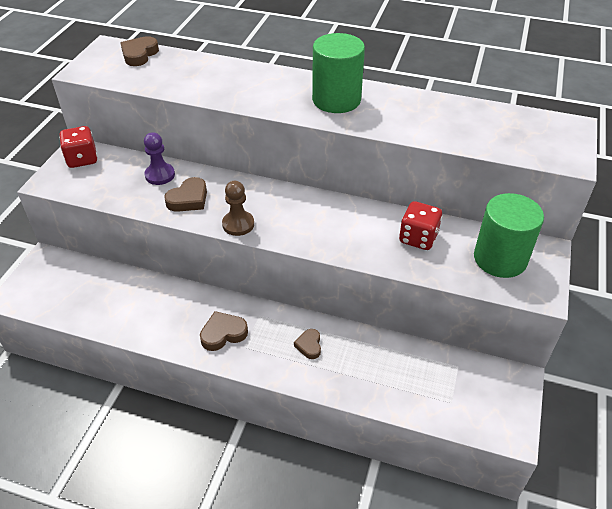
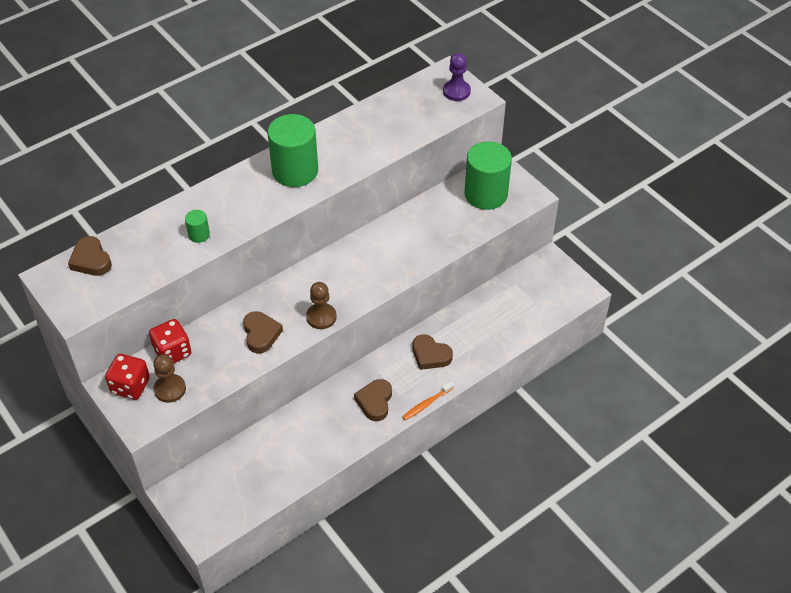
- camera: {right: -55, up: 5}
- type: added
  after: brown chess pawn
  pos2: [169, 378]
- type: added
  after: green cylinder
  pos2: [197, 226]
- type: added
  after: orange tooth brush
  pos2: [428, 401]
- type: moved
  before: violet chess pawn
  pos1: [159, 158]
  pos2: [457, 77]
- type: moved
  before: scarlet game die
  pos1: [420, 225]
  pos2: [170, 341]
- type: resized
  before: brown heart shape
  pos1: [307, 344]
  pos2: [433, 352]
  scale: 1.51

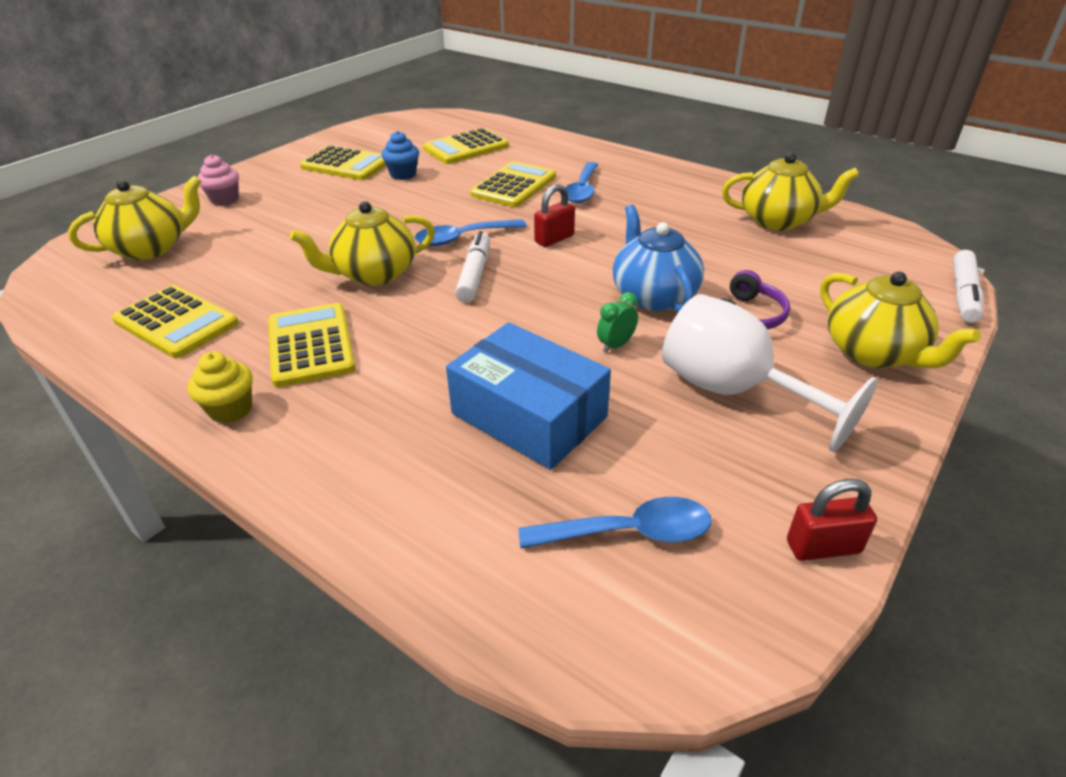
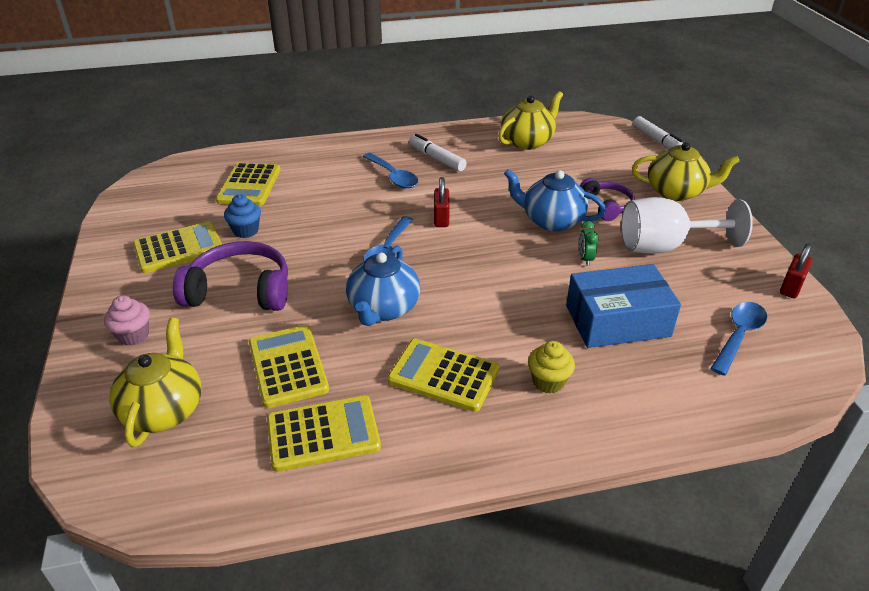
- camera: {right: -50, up: 0}
- type: added
  after: violet over-ear headphones
  pos2: [230, 276]
- type: moved
  before: yellow fairy cake
  pos1: [220, 387]
  pos2: [551, 367]
- type: moved
  before: pure white marker pen
  pos1: [472, 266]
  pos2: [438, 152]
- type: moved
  before: yellow pocket calculator
  pos1: [513, 184]
  pos2: [289, 366]
- type: recoloured
  before: yellow tea pot
  after: blue tea pot
  pos1: [362, 243]
  pos2: [383, 286]

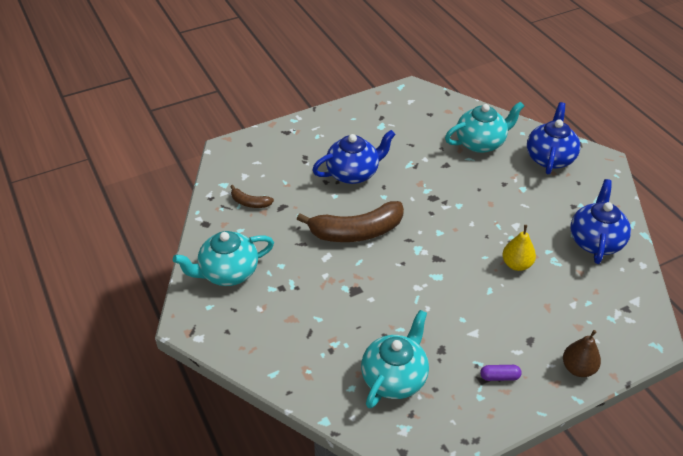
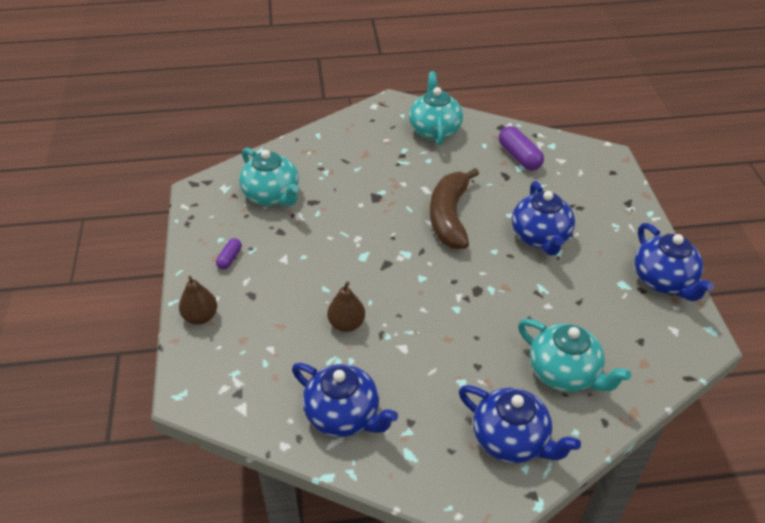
- camera: {right: 110, up: 0}
- type: added
  after: blue tea pot
  pos2: [674, 262]
- type: replaced
  before: brown toy banana
  after: violet capsule
  pos1: [252, 196]
  pos2: [521, 148]
- type: recoloured
  before: yellow toy pear
  after: brown toy pear
  pos1: [519, 248]
  pos2: [346, 307]
- type: turned
  before: turquoise tea pot
  pos1: [484, 127]
  pos2: [574, 355]
  turn: -45

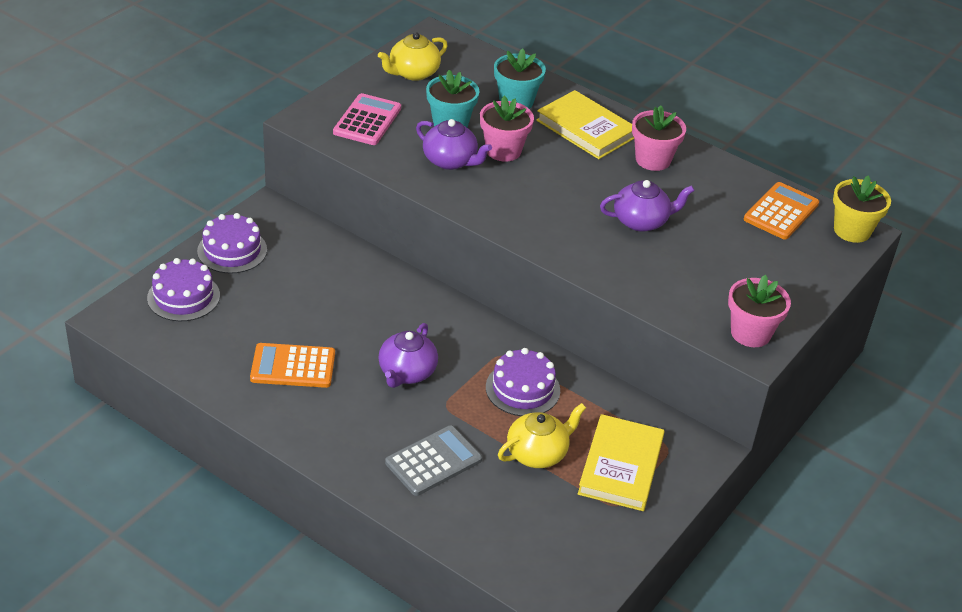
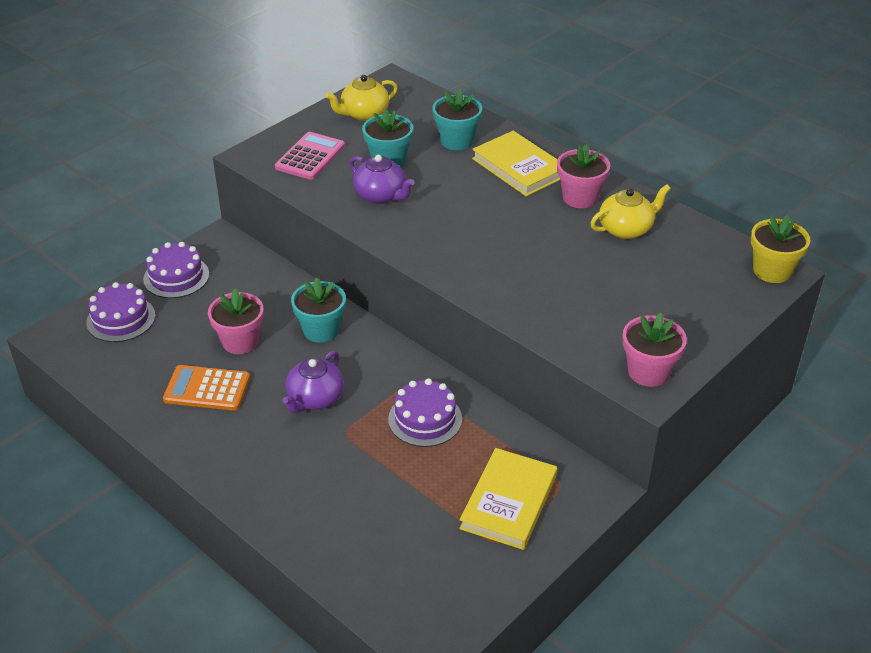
- camera: {right: 10, up: 0}
- type: removed
  before: ash-grey pocket calculator
  pos1: [433, 460]
- type: removed
  before: violet tea pot
  pos1: [647, 206]
- type: removed
  before: orange pocket calculator
  pos1: [781, 211]
- type: added
  after: turquoise potted plant
  pos2: [318, 310]
- type: moved
  before: rose-pink potted plant
  pos1: [507, 129]
  pos2: [236, 321]
- type: moved
  before: yellow tea pot
  pos1: [542, 435]
  pos2: [630, 211]

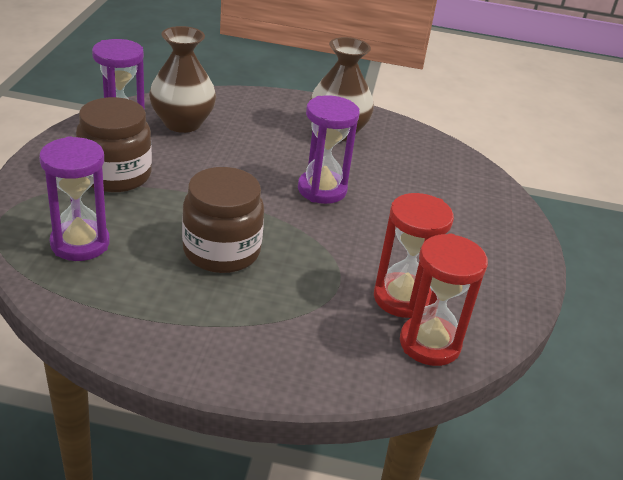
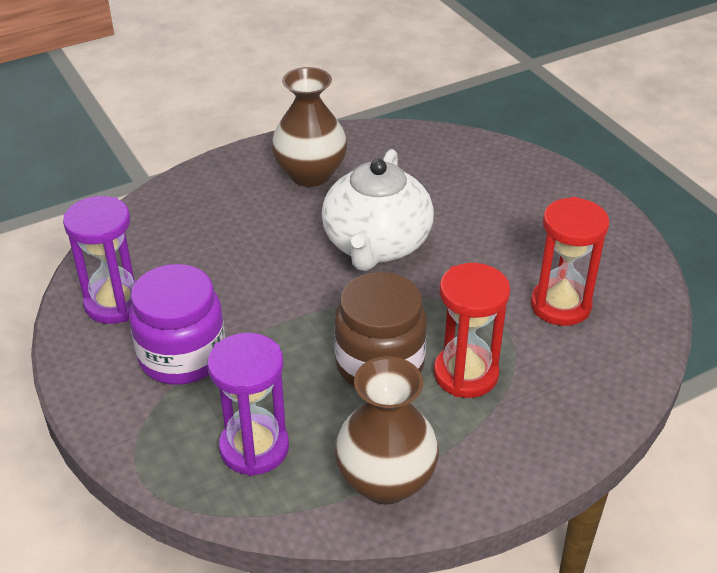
- camera: {right: -35, up: 5}
- type: moved
  before: brown flower vase
  pos1: [182, 79]
  pos2: [386, 430]
- type: moved
  before: scarlet hourglass
  pos1: [444, 299]
  pos2: [472, 330]
- type: replaced
  before: violet hourglass
  after: pure white tea pot
  pos1: [329, 150]
  pos2: [378, 210]
- type: recoloured
  before: brown jam jar
  after: violet jam jar
  pos1: [114, 144]
  pos2: [177, 324]

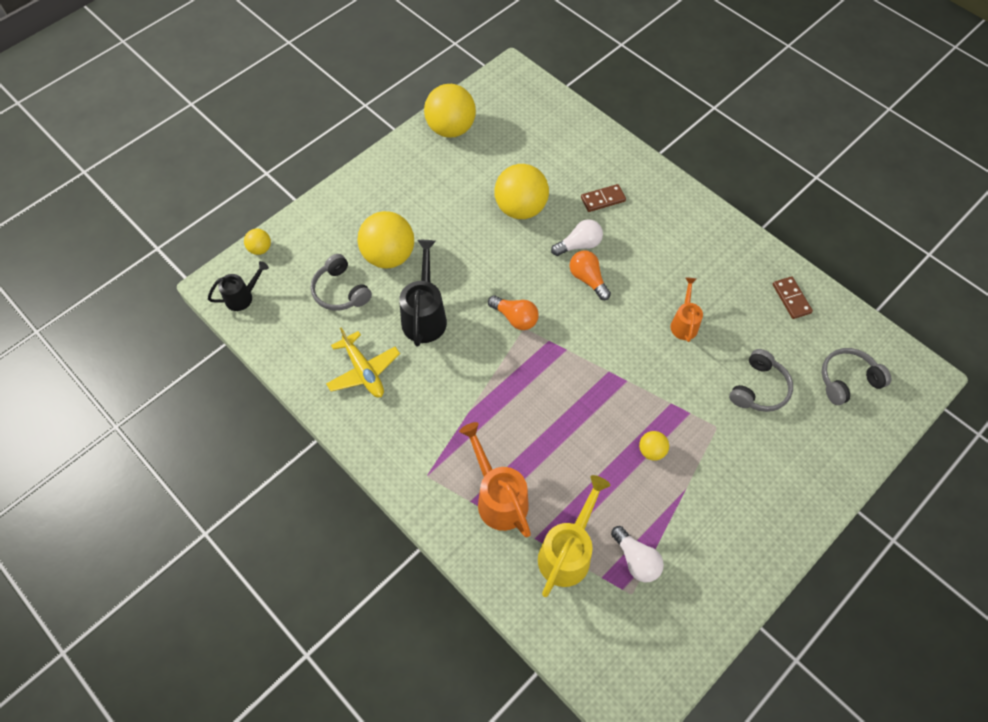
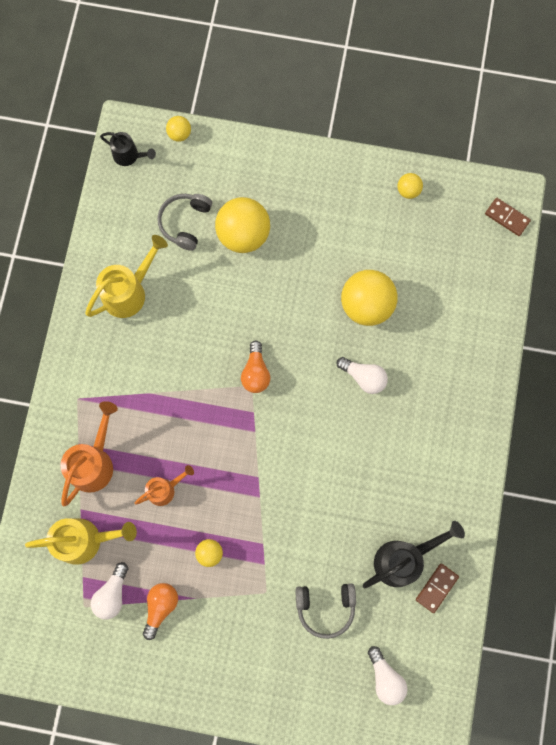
- camera: {right: 55, up: 15}
- type: moved
  before: jet-black watering pot
  pos1: [423, 293]
  pos2: [414, 554]
- type: moved
  before: orange lightbulb
  pos1: [590, 275]
  pos2: [160, 611]
- type: moved
  before: brown domino
  pos1: [603, 198]
  pos2: [508, 217]
- type: moved
  before: orange watering pot
  pos1: [687, 310]
  pos2: [164, 485]
- type: replaced
  before: yellow aeroplane
  after: yellow watering pot
  pos1: [363, 362]
  pos2: [126, 276]
- type: replaced
  before: ash-grey over-ear headphones
  after: pure white lightbulb
  pos1: [856, 376]
  pos2: [388, 675]
- type: resized
  before: yellow play ball
  pos1: [450, 110]
  pos2: [410, 186]
  scale: 0.47

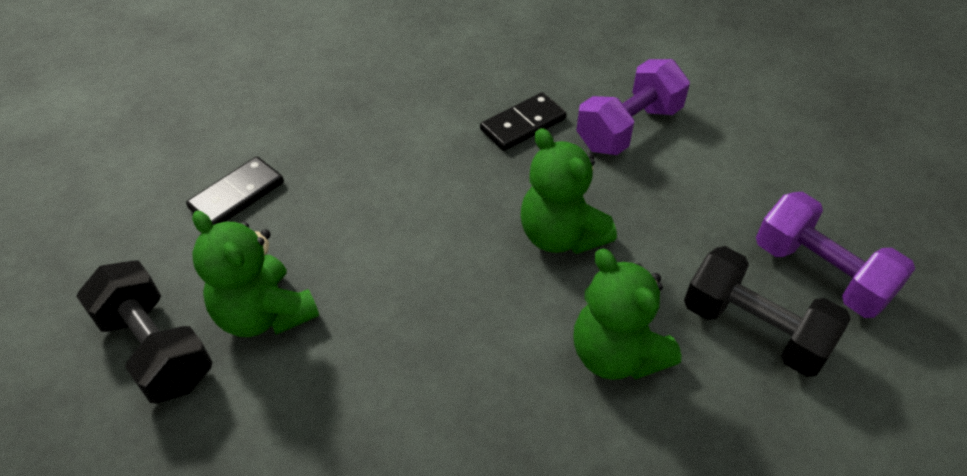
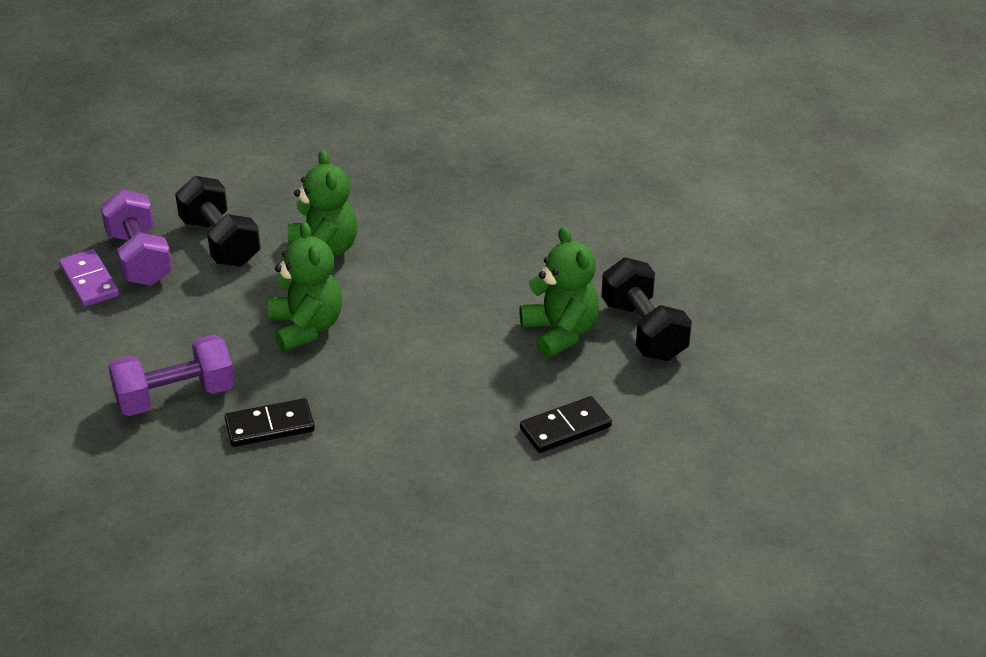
- camera: {right: -160, up: -10}
- type: added
  after: violet domino
  pos2: [89, 278]

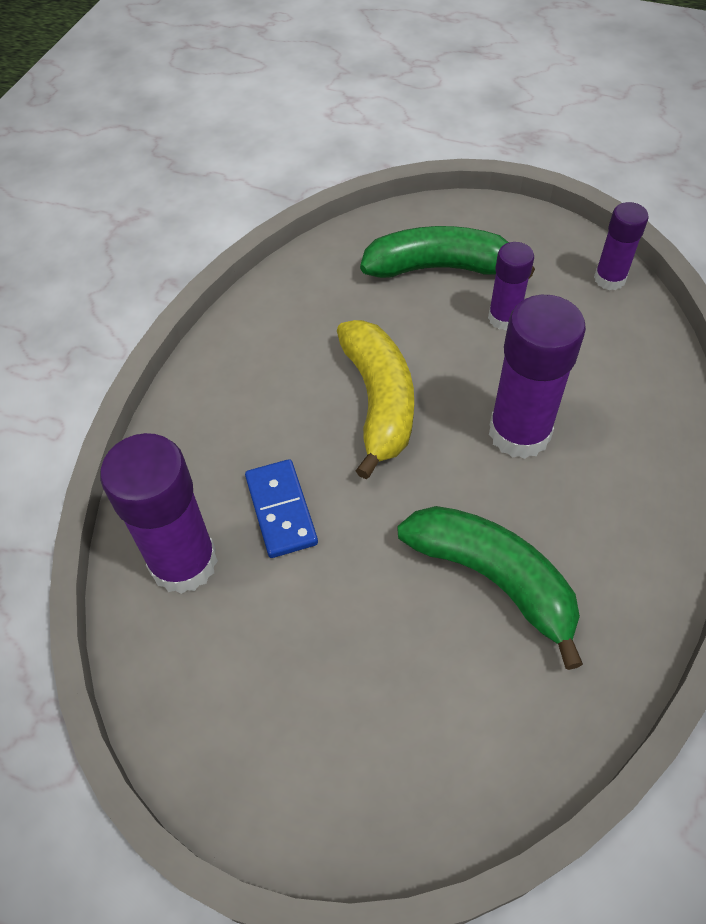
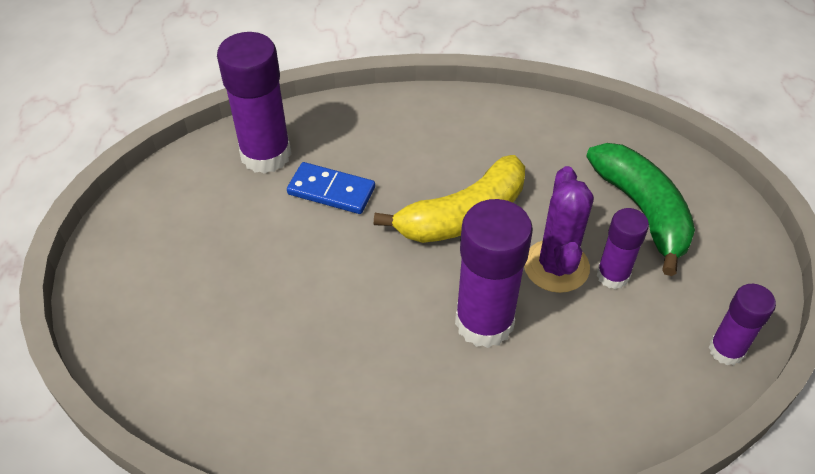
- camera: {right: 65, up: -5}
- type: removed
  before: green toy banana
  pos1: [490, 588]
- type: added
  after: violet saguaro cactus
  pos2: [559, 229]
- type: turned
  before: blue domino
  pos1: [281, 508]
  pos2: [331, 188]
  turn: 60

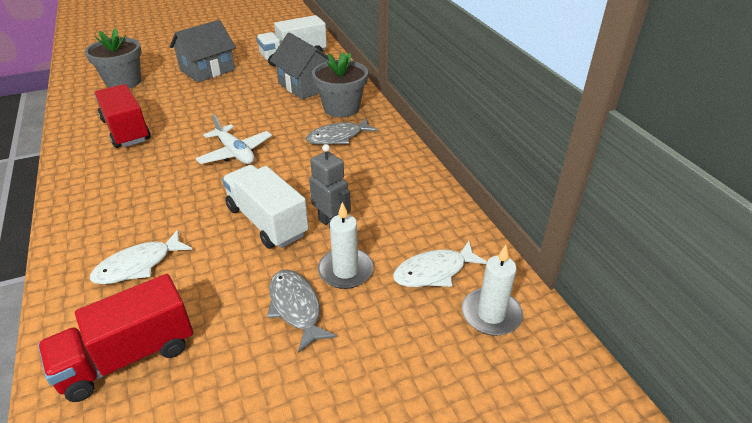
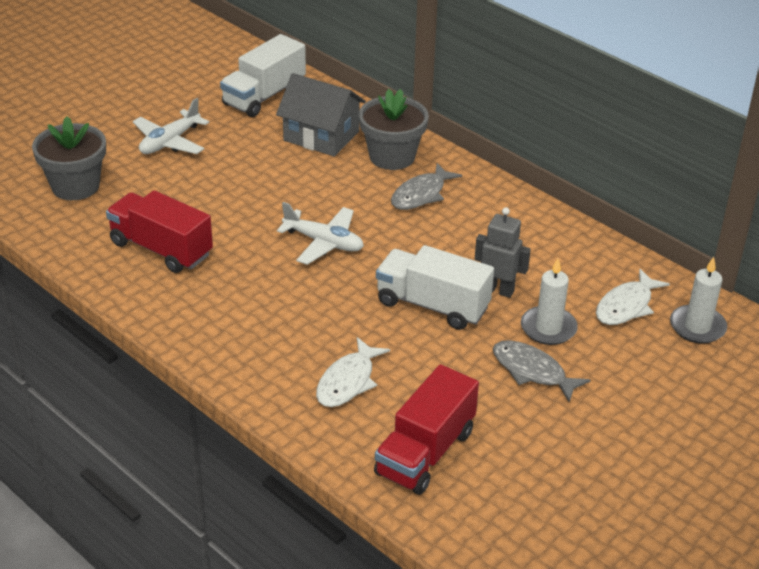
- camera: {right: -25, up: 0}
- type: replaced
  before: ash-grey toy house
  after: pure white aeroplane
  pos1: [203, 51]
  pos2: [171, 126]

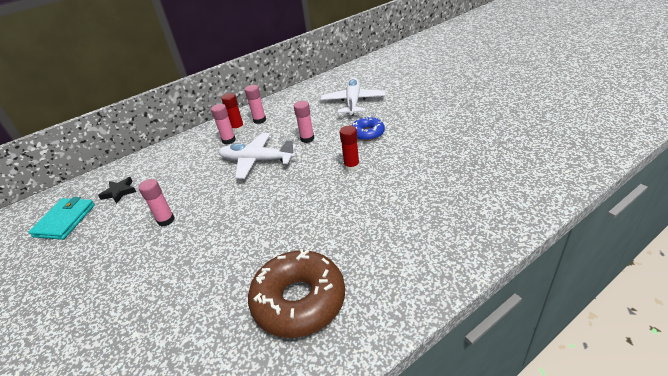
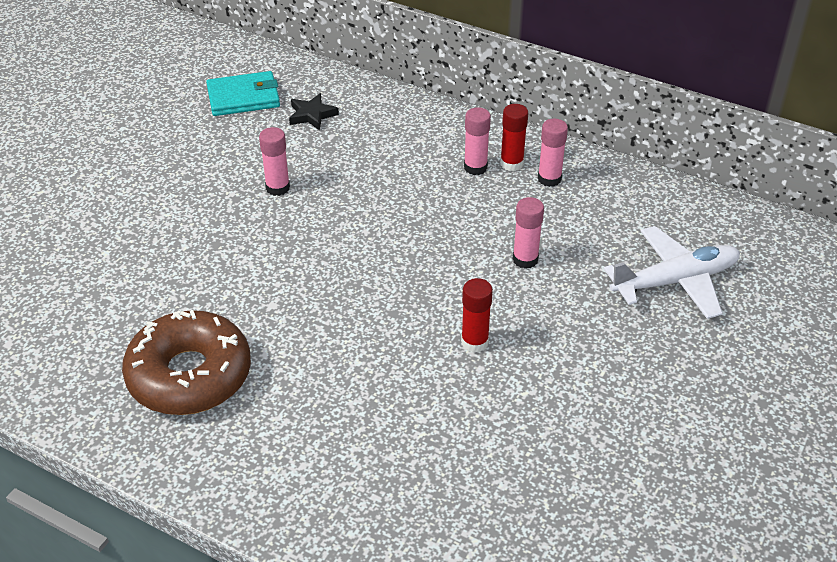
- camera: {right: 60, up: 5}
- type: removed
  before: pure white aeroplane
  pos1: [257, 156]
- type: removed
  before: blue glazed donut
  pos1: [368, 128]

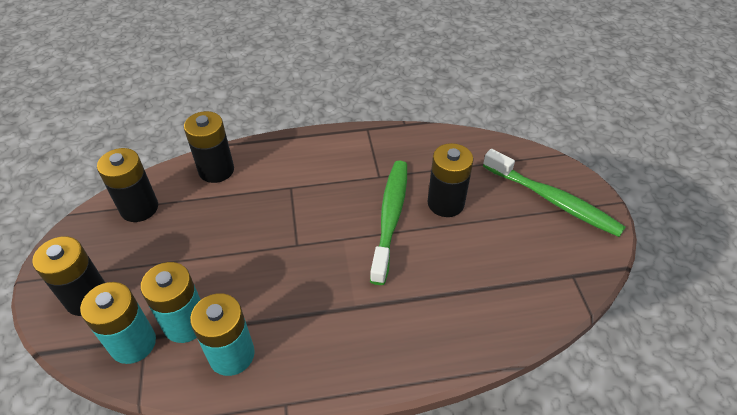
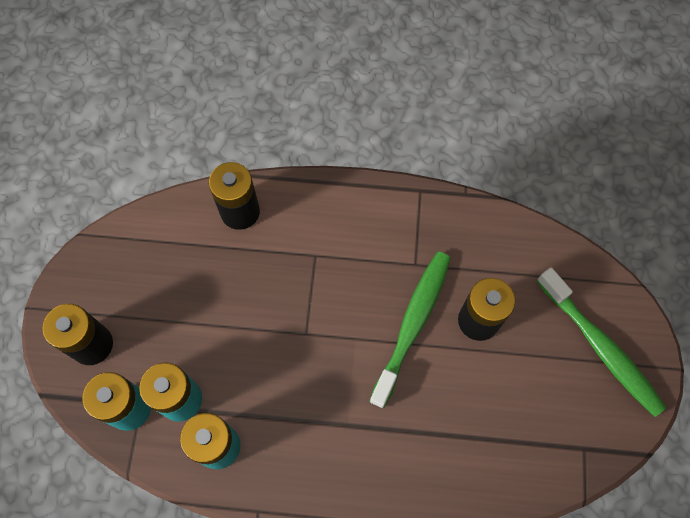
- camera: {right: 15, up: 20}
- type: removed
  before: jet-black battery
  pos1: [127, 185]

